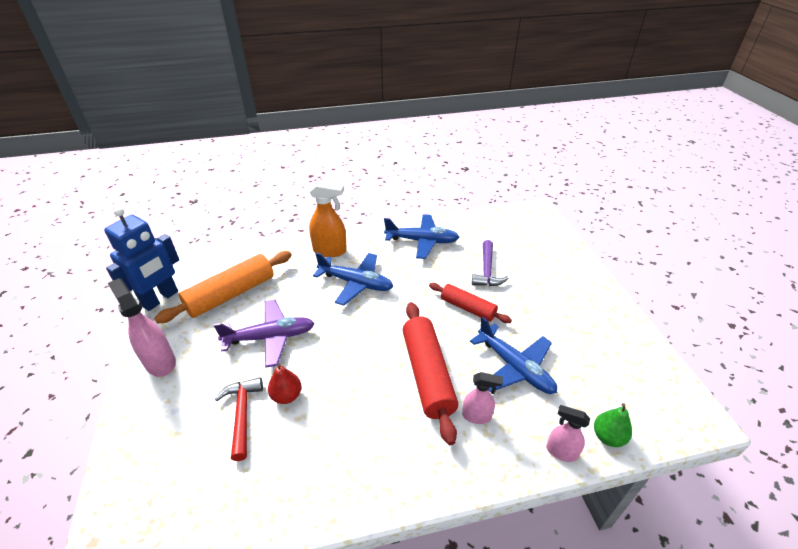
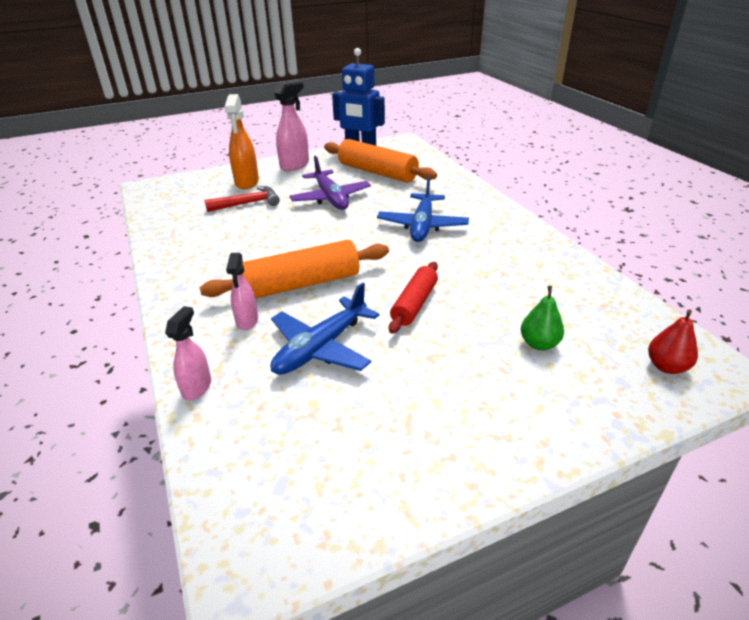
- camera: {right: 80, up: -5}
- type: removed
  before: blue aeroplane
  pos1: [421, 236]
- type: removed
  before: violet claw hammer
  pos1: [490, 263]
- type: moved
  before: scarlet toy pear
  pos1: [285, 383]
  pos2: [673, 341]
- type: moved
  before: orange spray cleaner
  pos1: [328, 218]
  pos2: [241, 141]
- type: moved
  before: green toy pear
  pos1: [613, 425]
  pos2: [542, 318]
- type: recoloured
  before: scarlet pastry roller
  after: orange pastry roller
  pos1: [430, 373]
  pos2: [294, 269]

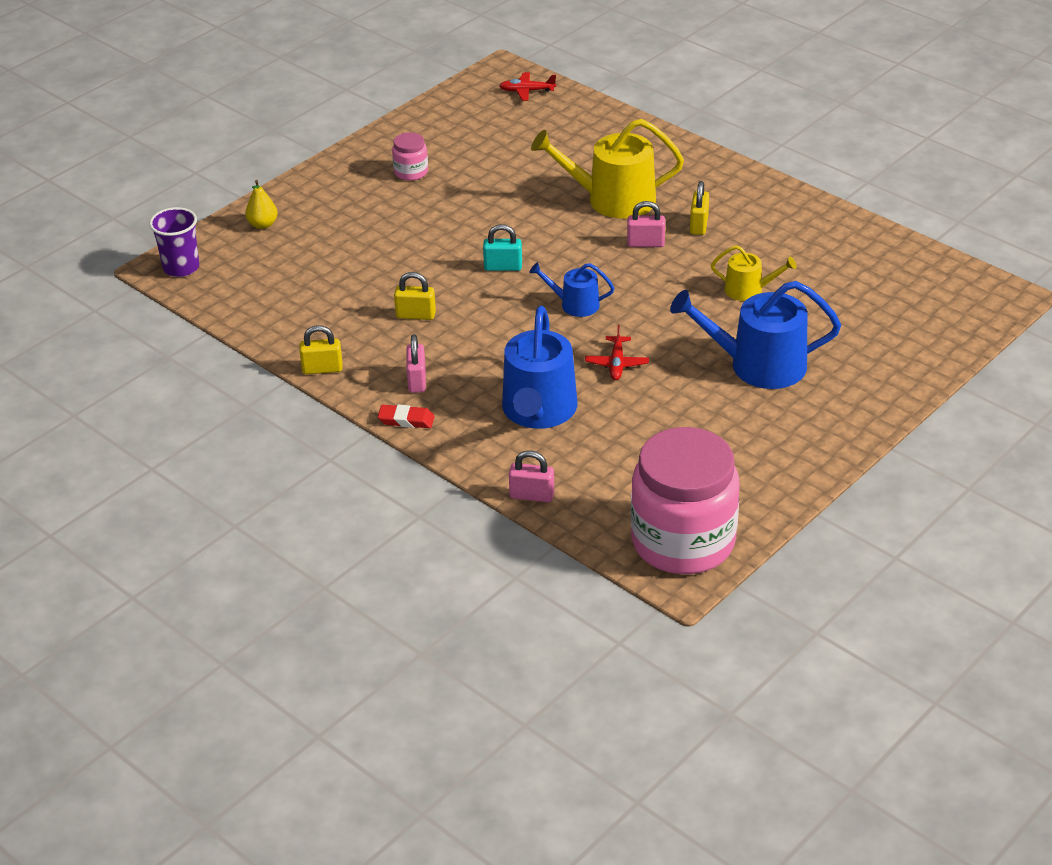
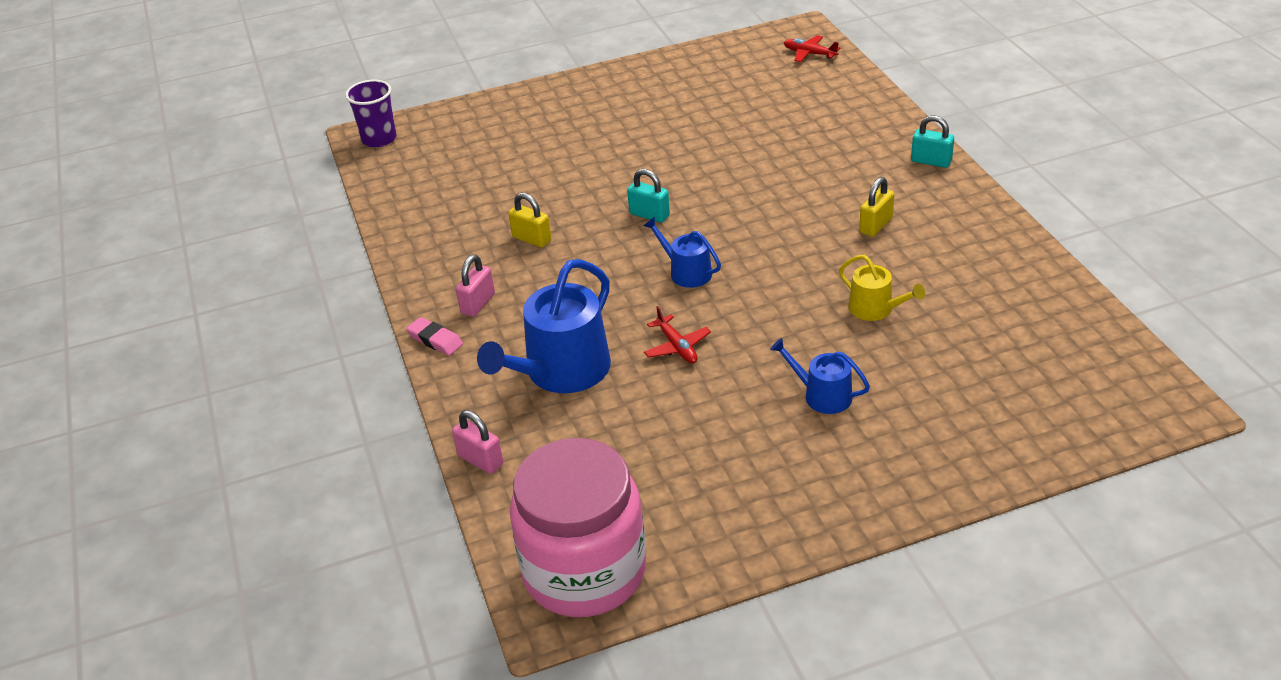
- camera: {right: 30, up: 0}
- type: removed
  before: yellow toy pear
  pos1: [261, 204]
- type: removed
  before: yellow small lock
  pos1: [321, 349]
- type: removed
  before: rose-pink jam jar
  pos1: [410, 156]
- type: removed
  before: yellow watering pot
  pos1: [607, 169]
- type: removed
  before: rose-pink small lock
  pos1: [646, 224]
- type: added
  after: turquoise small lock
  pos2: [932, 141]
- type: recoloured
  before: scarlet eraser
  after: rose-pink eraser
  pos1: [406, 416]
  pos2: [434, 336]
- type: turned
  before: scarlet aeroplane
  pos1: [617, 352]
  pos2: [677, 335]
  turn: -60
- type: resized
  before: blue watering pot
  pos1: [755, 335]
  pos2: [820, 376]
  scale: 0.53

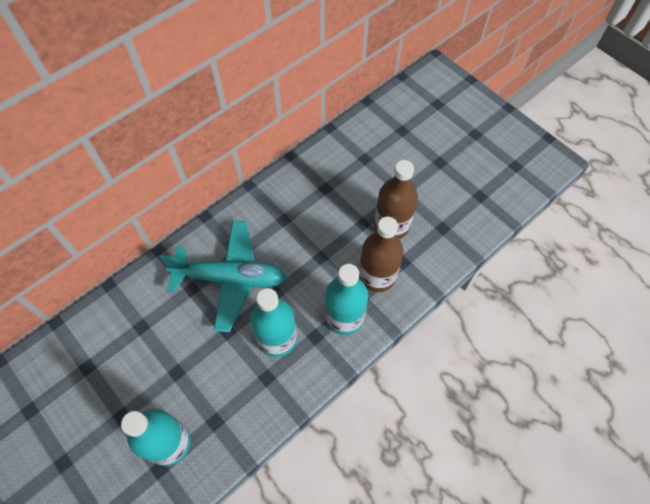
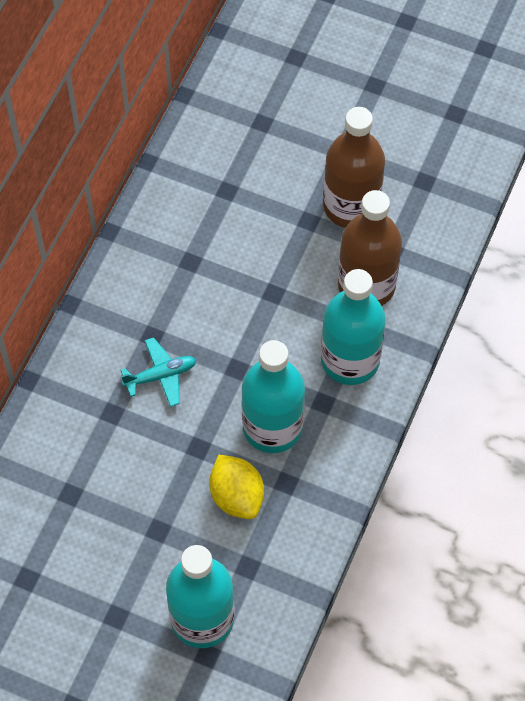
- camera: {right: -25, up: 0}
- type: added
  after: yellow citrus fruit
  pos2: [236, 487]
- type: resized
  before: turquoise aeroplane
  pos1: [223, 276]
  pos2: [158, 372]
  scale: 0.42

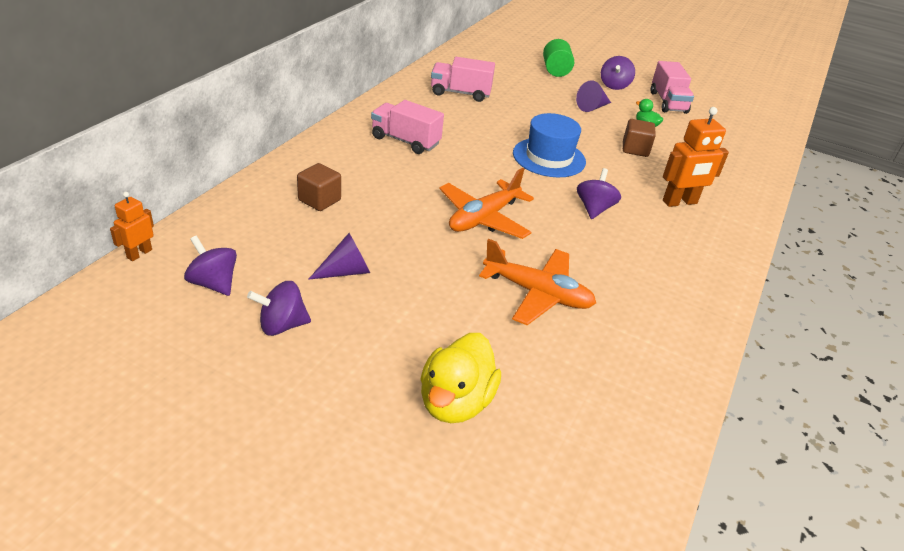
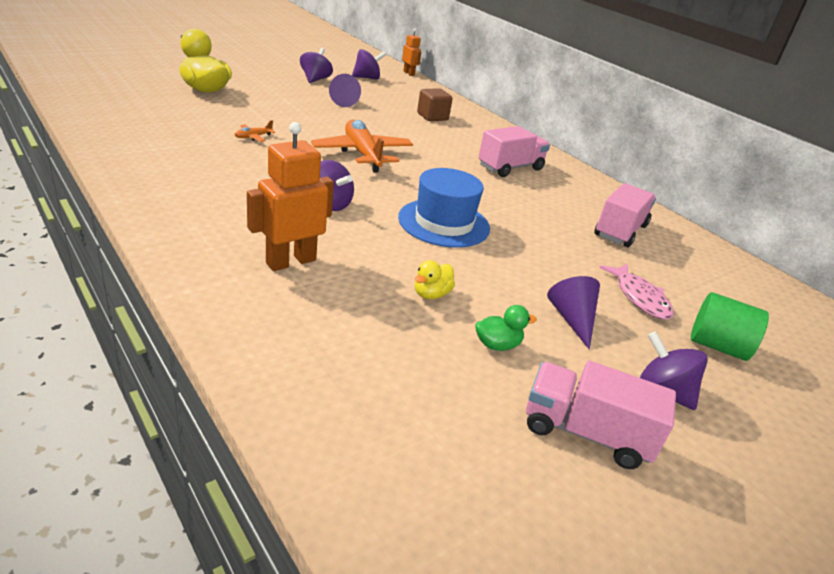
- camera: {right: 115, up: -5}
- type: added
  after: rose-pink fish figure
  pos2: [636, 292]
- type: replaced
  before: brown cube
  after: yellow rubber duck
  pos1: [639, 138]
  pos2: [435, 279]
- type: turned
  before: orange robot
  pos1: [696, 157]
  pos2: [290, 196]
  turn: 45
- type: resized
  before: orange aeroplane
  pos1: [537, 282]
  pos2: [255, 131]
  scale: 0.42

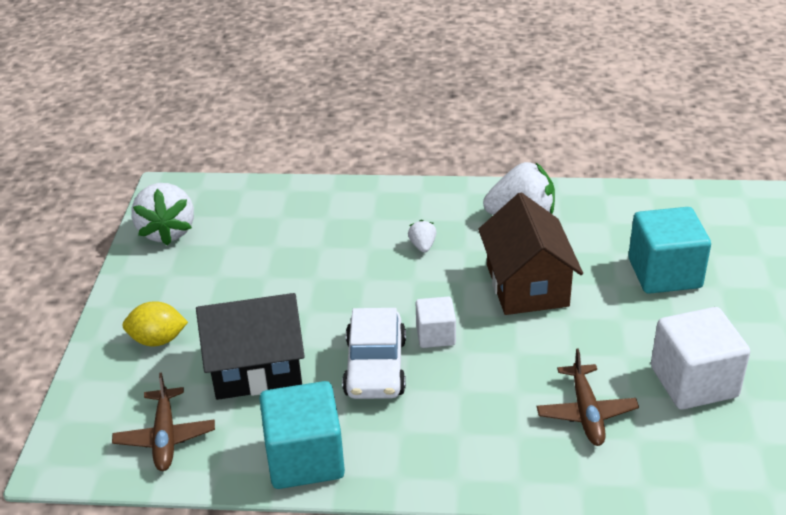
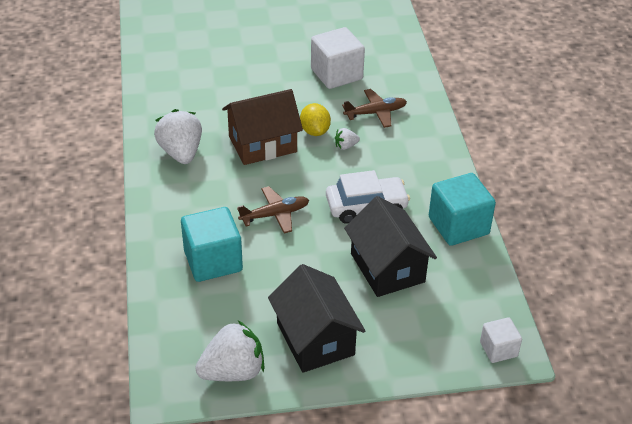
- camera: {right: -105, up: 5}
- type: added
  after: jet-black toy house
  pos2: [316, 318]
- type: moved
  before: brown aeroplane
  pos1: [163, 421]
  pos2: [273, 209]
- type: moved
  before: yellow citrus fruit
  pos1: [155, 323]
  pos2: [315, 119]
- type: moved
  before: pure white strawberry
  pos1: [422, 236]
  pos2: [347, 139]
- type: moved
  before: pure white cube
  pos1: [436, 322]
  pos2: [501, 340]
- type: moved
  before: turquoise cube
  pos1: [669, 250]
  pos2: [212, 244]

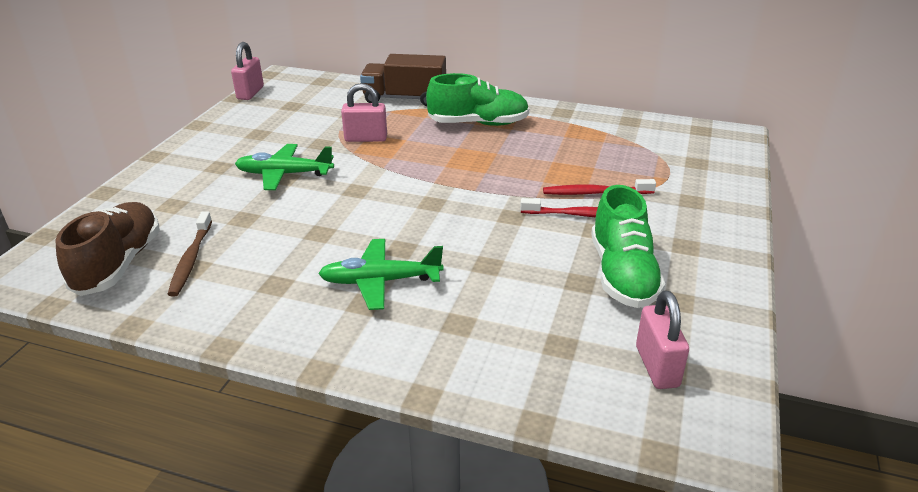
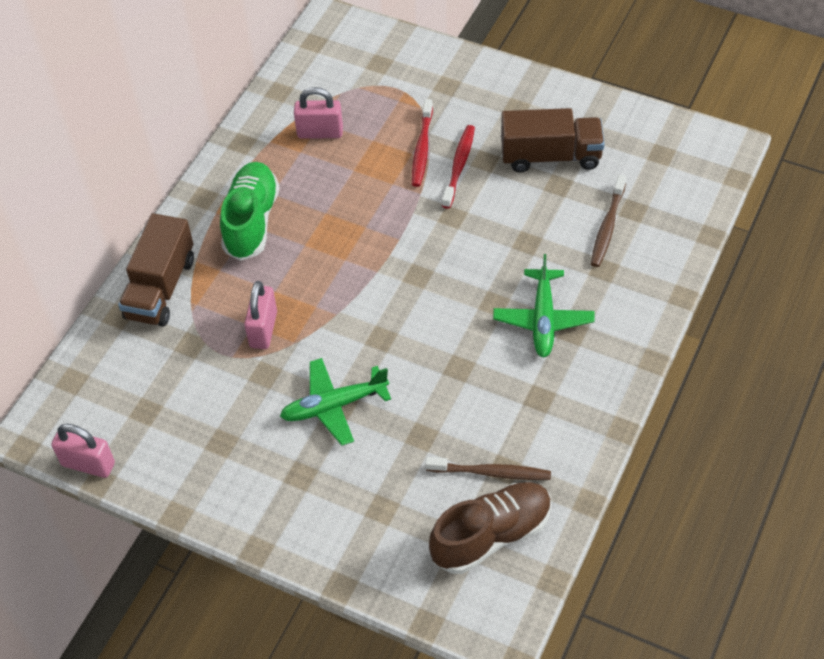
- camera: {right: -80, up: 20}
- type: added
  after: brown tooth brush
  pos2: [608, 221]
- type: moved
  before: rose-pink small lock
  pos1: [662, 340]
  pos2: [318, 113]
- type: replaced
  before: green lace-up shoe
  after: brown lorry
  pos1: [628, 246]
  pos2: [553, 140]
- type: turned
  before: brown lace-up shoe
  pos1: [107, 249]
  pos2: [490, 528]
  turn: 135
- type: turned
  before: green aeroplane
  pos1: [284, 167]
  pos2: [335, 402]
  turn: 60

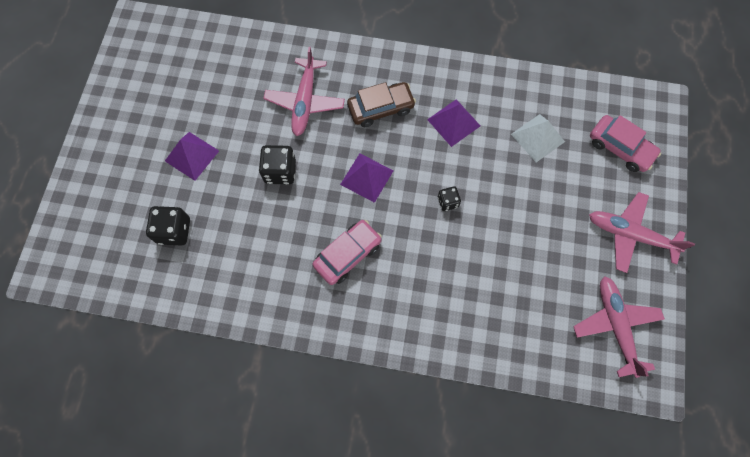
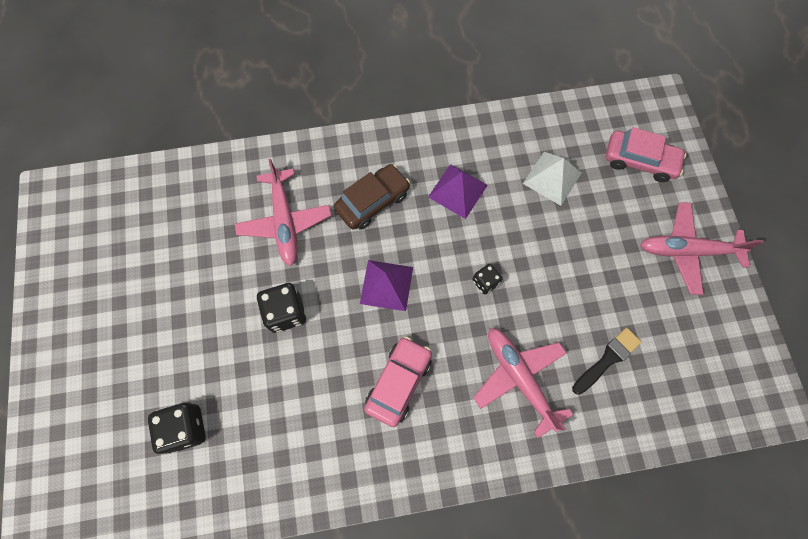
- camera: {right: -20, up: 0}
- type: removed
  before: violet pyramid
  pos1: [192, 156]
- type: added
  after: jet-black brush
  pos2: [607, 361]
- type: moved
  before: rose-pink aeroplane
  pos1: [619, 327]
  pos2: [523, 383]

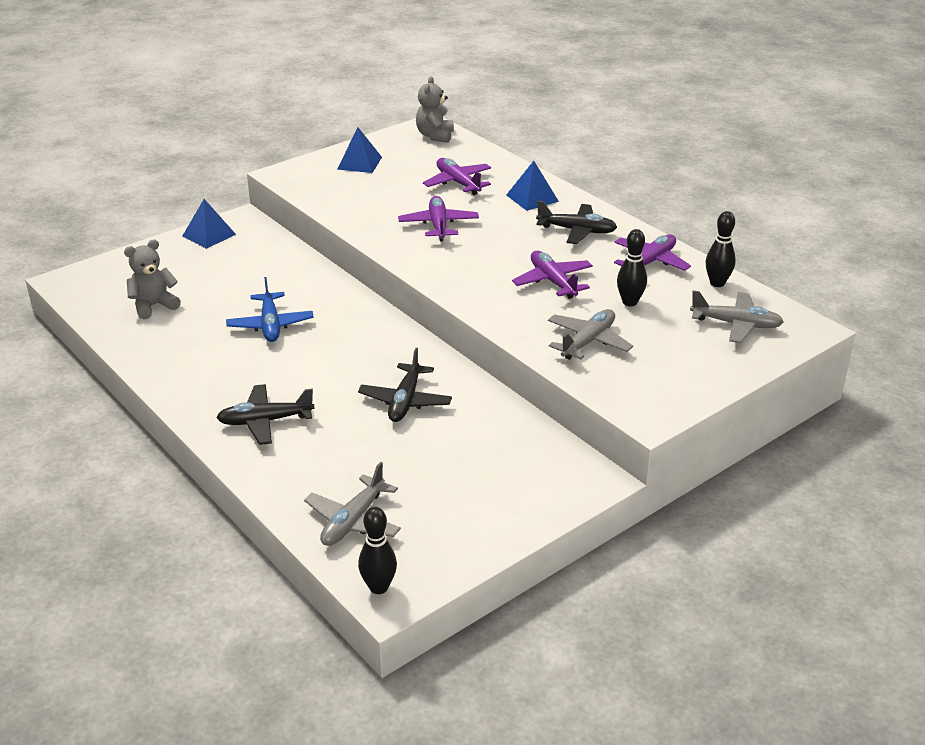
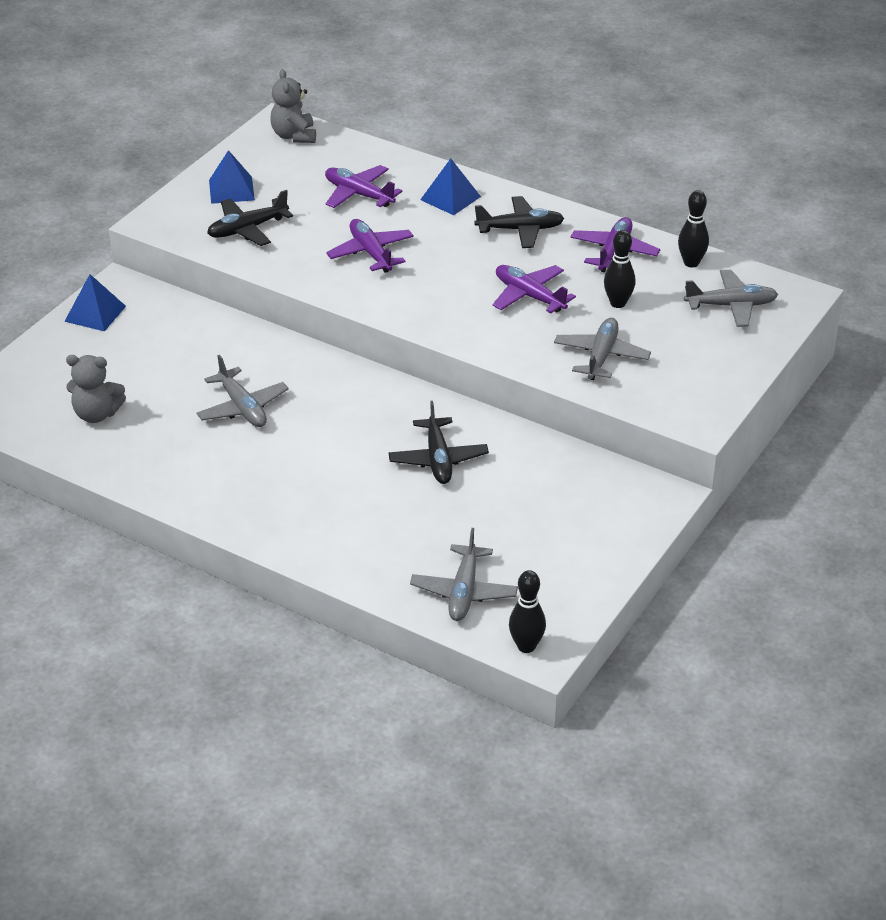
- camera: {right: -20, up: 5}
- type: moved
  before: jet-black aeroplane
  pos1: [265, 414]
  pos2: [250, 218]
- type: recoloured
  before: blue aeroplane
  after: ash-grey aeroplane
  pos1: [270, 309]
  pos2: [243, 391]
- type: turned
  before: ash-grey teddy bear
  pos1: [152, 279]
  pos2: [96, 389]
  turn: -120

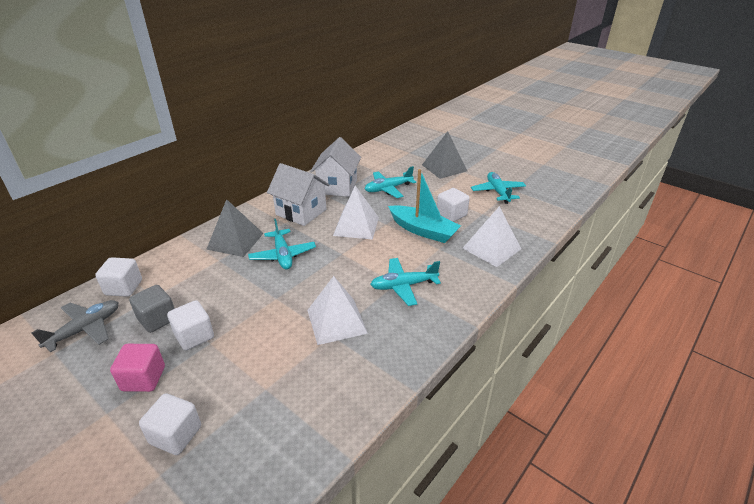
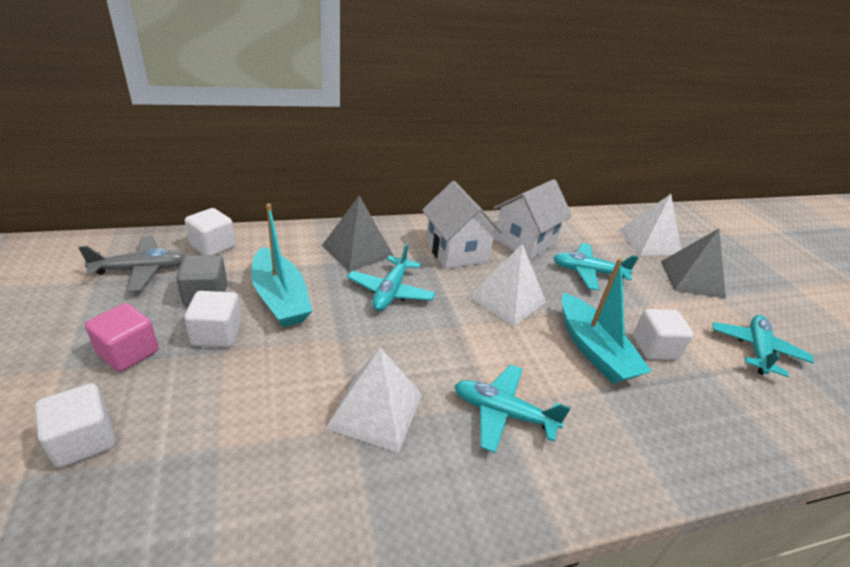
- camera: {right: 30, up: 0}
- type: added
  after: turquoise toy boat
  pos2: [282, 265]
- type: moved
  before: pure white pyramid
  pos1: [491, 236]
  pos2: [650, 224]

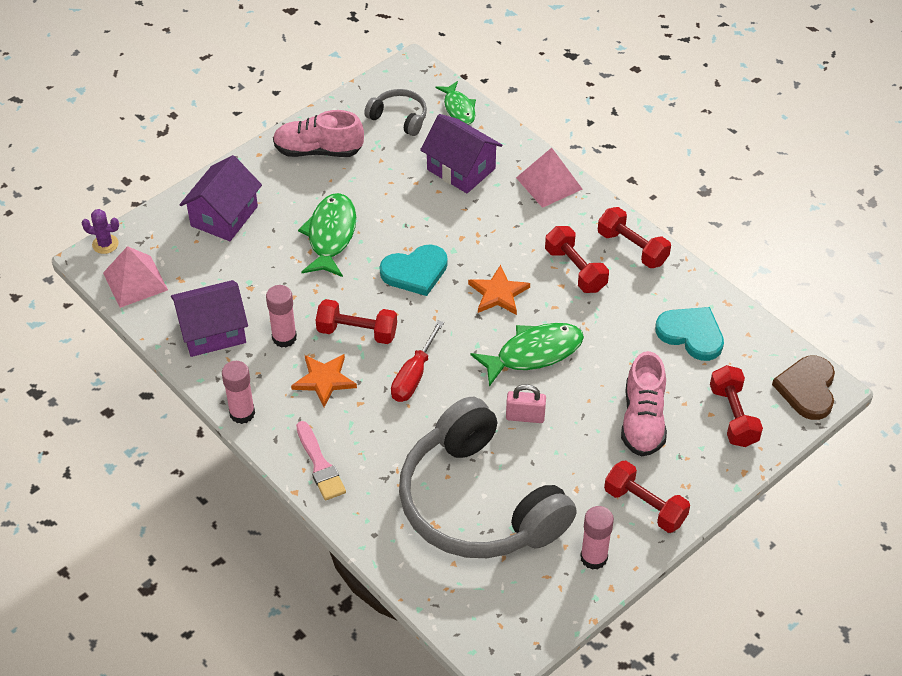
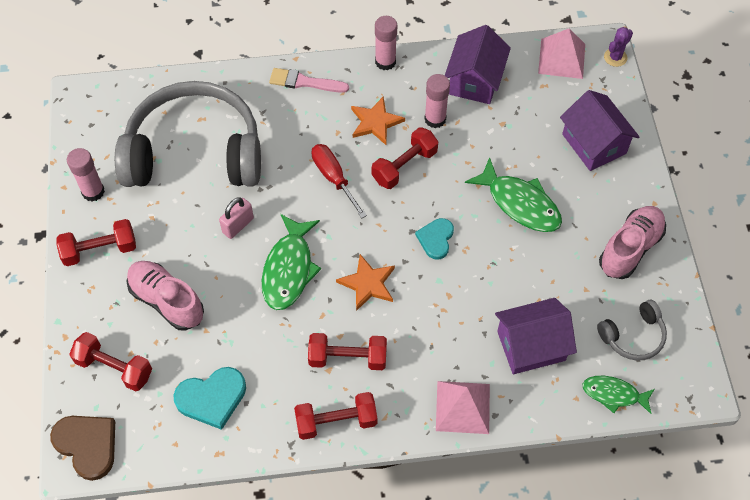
- camera: {right: 125, up: 10}
- type: resized
  before: turquoise heart shape
  pos1: [414, 270]
  pos2: [434, 239]
  scale: 0.67

